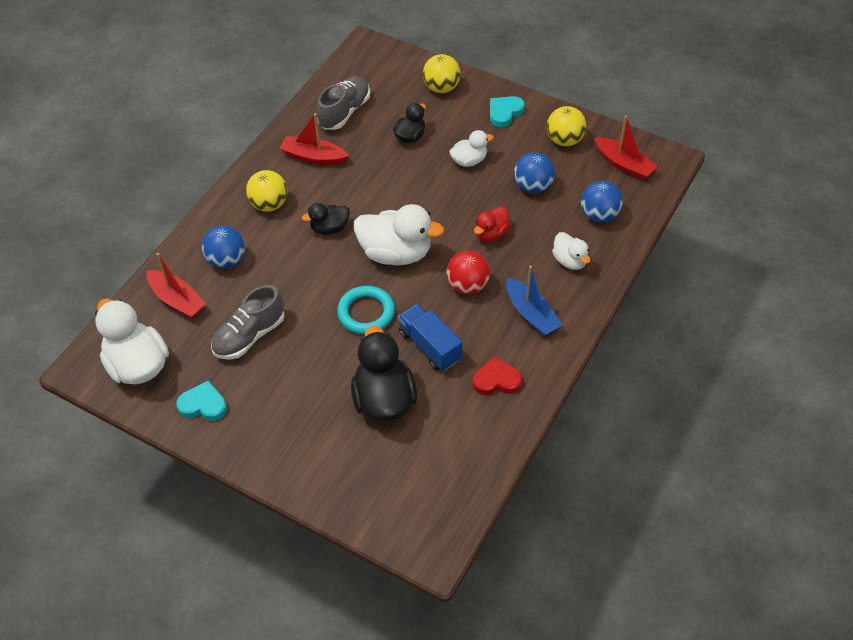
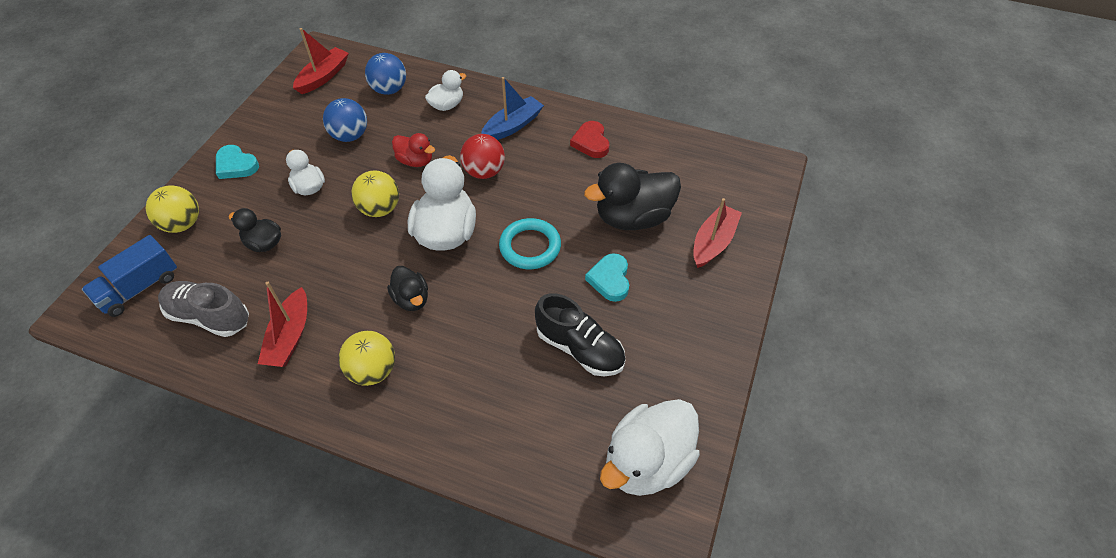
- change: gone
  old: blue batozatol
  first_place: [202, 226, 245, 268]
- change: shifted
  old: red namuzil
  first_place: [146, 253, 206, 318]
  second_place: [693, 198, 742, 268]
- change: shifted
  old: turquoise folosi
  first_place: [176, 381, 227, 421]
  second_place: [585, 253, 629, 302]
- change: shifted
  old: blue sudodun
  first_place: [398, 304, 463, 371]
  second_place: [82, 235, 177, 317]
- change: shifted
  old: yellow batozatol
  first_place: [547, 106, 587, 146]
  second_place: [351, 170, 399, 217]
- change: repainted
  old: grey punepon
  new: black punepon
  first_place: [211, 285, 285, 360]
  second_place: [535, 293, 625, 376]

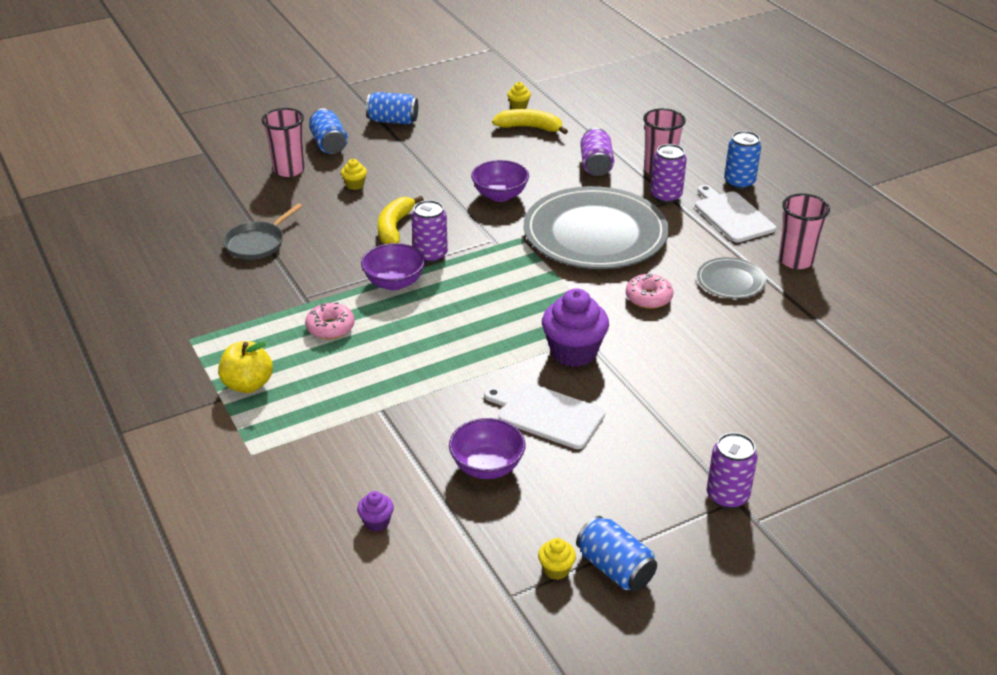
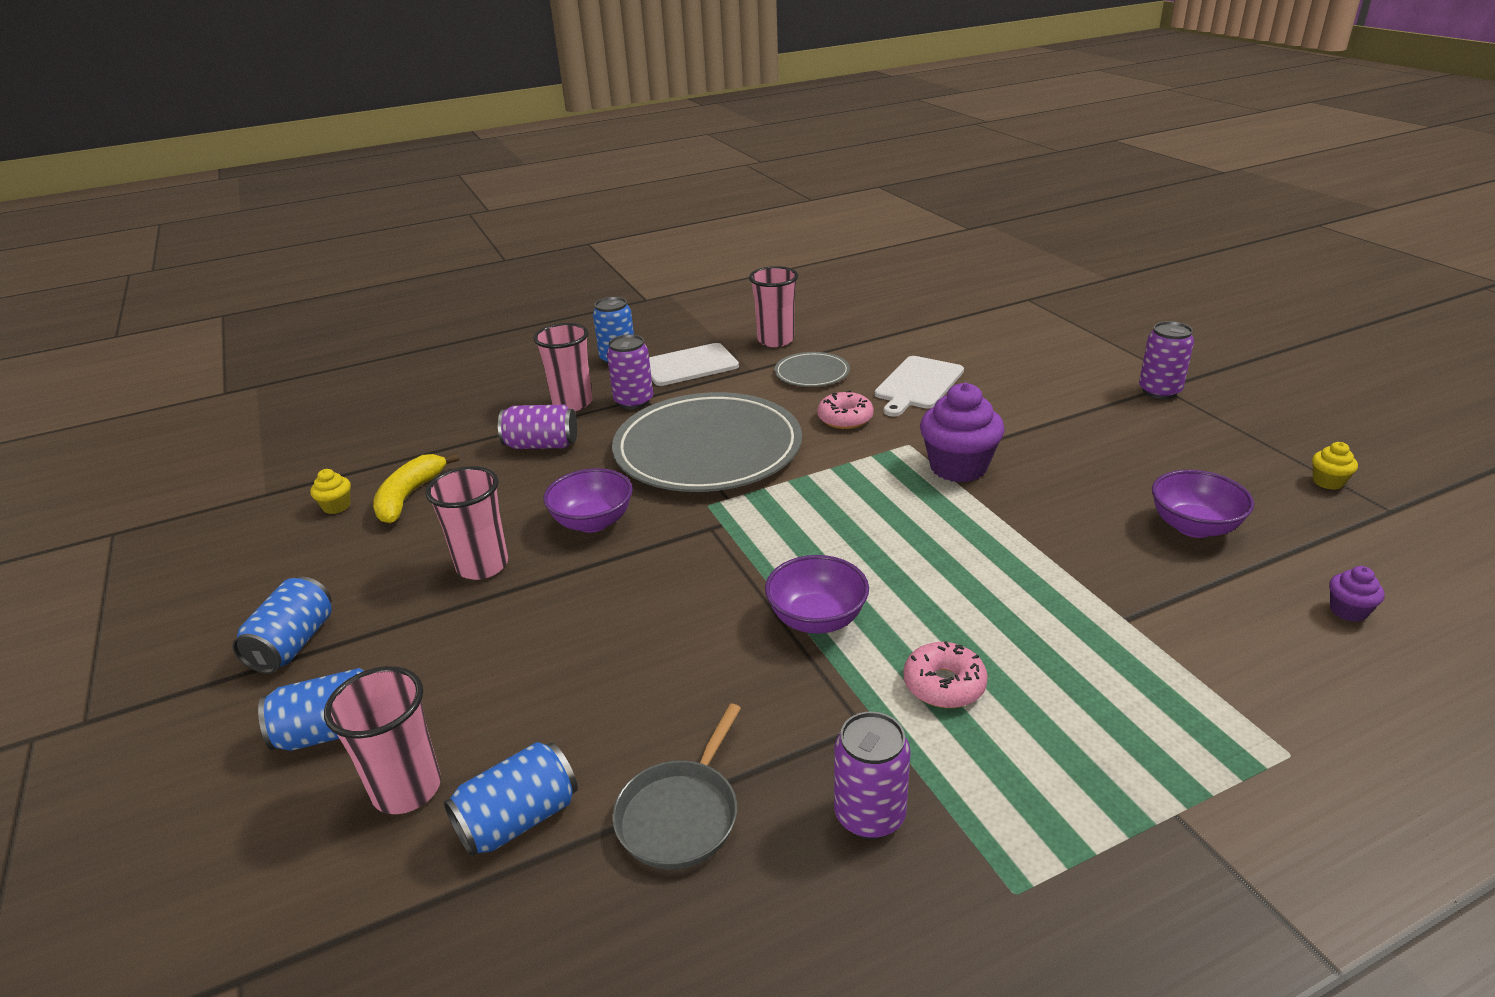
- change: gone
  old: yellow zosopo
  first_place: [218, 341, 273, 393]
- change: gone
  old: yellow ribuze
  first_place: [341, 159, 367, 190]
- change: gone
  old: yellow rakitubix
  first_place: [378, 196, 424, 244]
- change: new
  new: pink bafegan
  second_place: [425, 466, 508, 580]
- change: shifted
  old: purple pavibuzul
  first_place: [411, 200, 448, 263]
  second_place: [834, 712, 911, 839]
- change: shifted
  old: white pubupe
  first_place: [484, 383, 605, 449]
  second_place: [875, 356, 964, 417]
- change: shifted
  old: blue pavibuzul
  first_place: [576, 516, 657, 591]
  second_place: [444, 742, 578, 857]
- change: rotated
  old: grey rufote
  first_place: [223, 203, 303, 260]
  second_place: [612, 704, 741, 870]
  degrees: 75

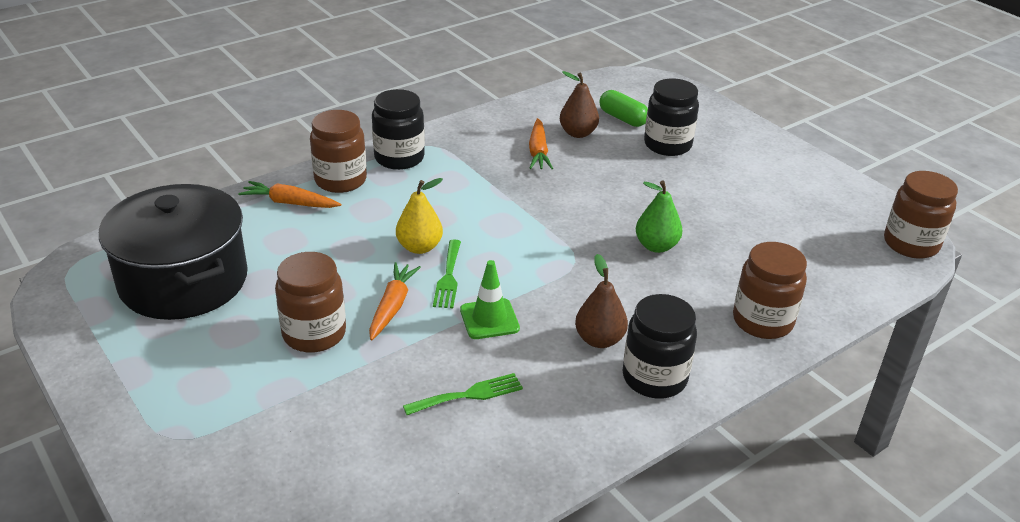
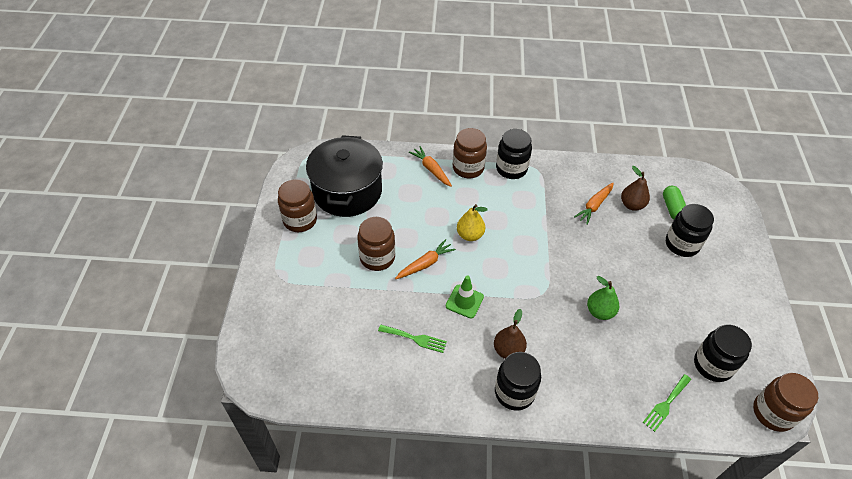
- change: new
  new: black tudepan
  second_place: [694, 325, 752, 382]
- change: shifted
  old: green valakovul
  first_place: [433, 239, 461, 308]
  second_place: [643, 374, 691, 432]
- change: shifted
  old: brown tudepan
  first_place: [733, 242, 807, 339]
  second_place: [278, 179, 317, 232]

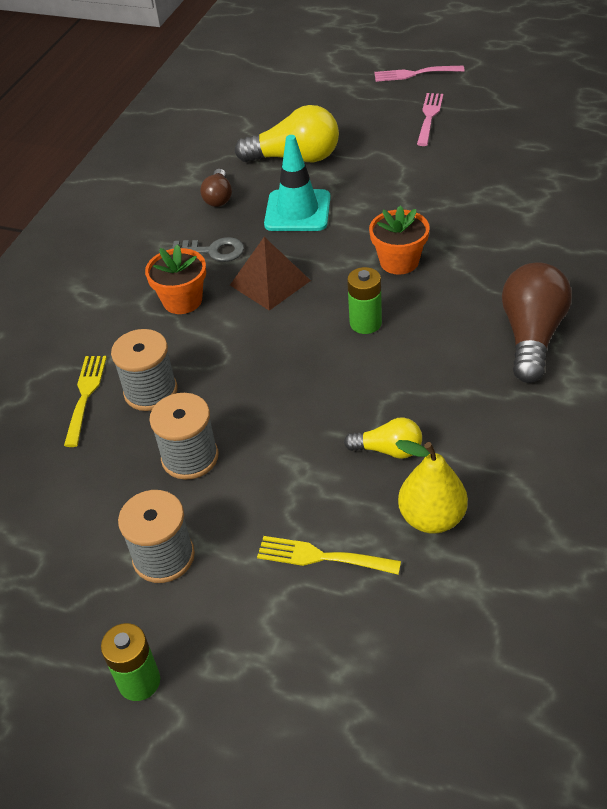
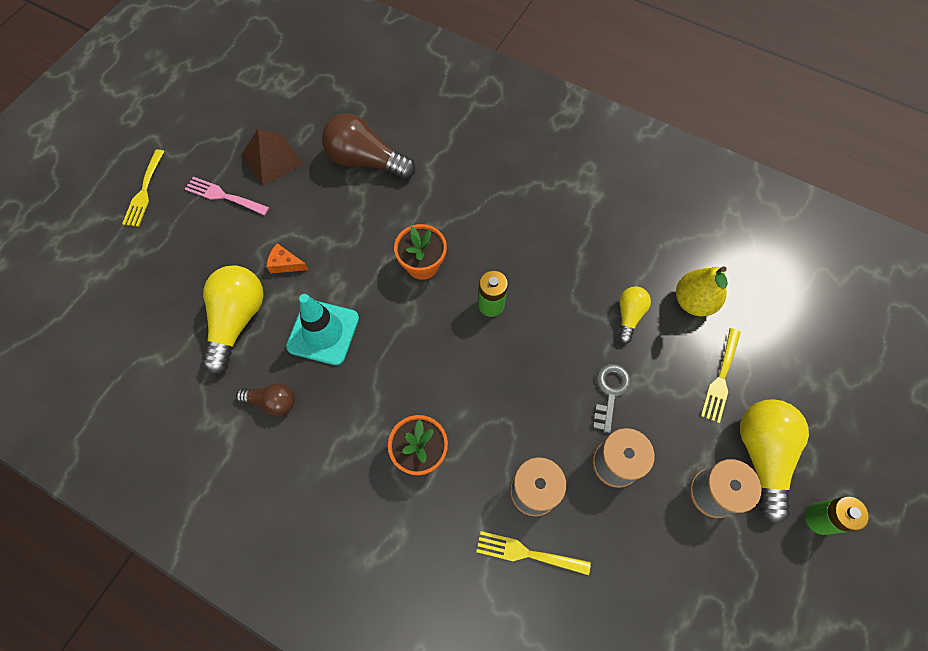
- change: new
  new: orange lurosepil
  second_place: [267, 243, 308, 273]
- change: new
  new: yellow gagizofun
  second_place: [740, 399, 809, 524]
- change: shifted
  old: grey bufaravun
  first_place: [170, 237, 244, 262]
  second_place: [593, 364, 631, 433]
- change: shifted
  old: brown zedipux
  first_place: [230, 237, 311, 311]
  second_place: [241, 129, 303, 186]
- change: shifted
  old: brown gagizofun
  first_place: [502, 262, 572, 383]
  second_place: [322, 113, 415, 179]
- change: repainted
  old: pink valakovul
  new: yellow valakovul
  first_place: [374, 66, 464, 82]
  second_place: [122, 150, 165, 227]

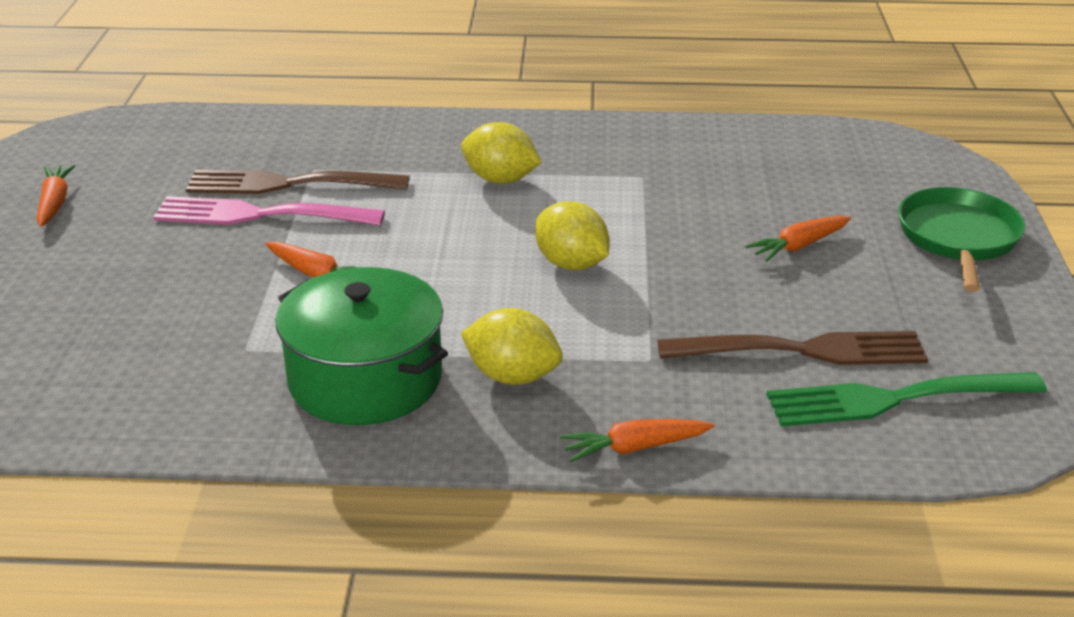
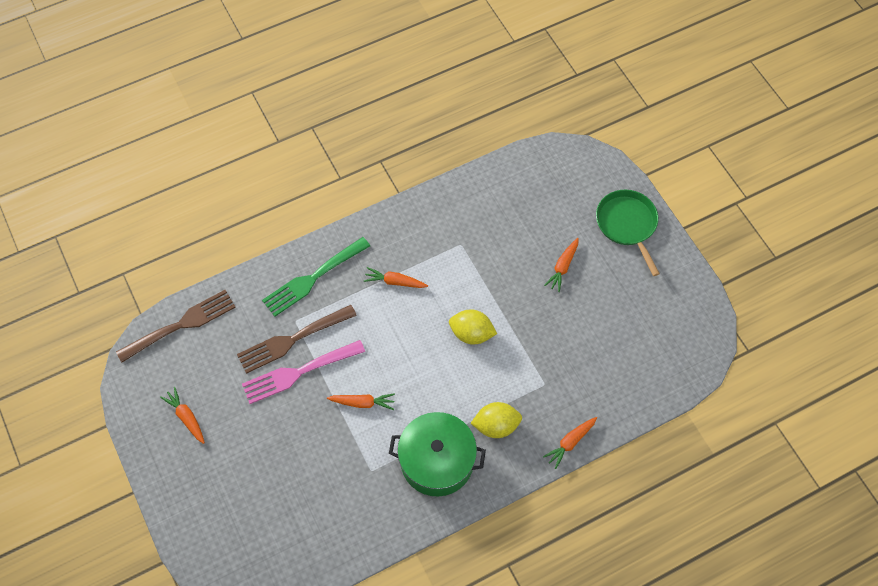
- change: shifted
  old: brown valakovul
  first_place: [657, 331, 928, 365]
  second_place: [116, 290, 236, 362]
- change: shifted
  old: green valakovul
  first_place: [767, 372, 1047, 427]
  second_place: [262, 237, 370, 317]
- change: swapped
  old: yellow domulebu
  new: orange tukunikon
  first_place: [461, 122, 541, 184]
  second_place: [364, 267, 428, 288]

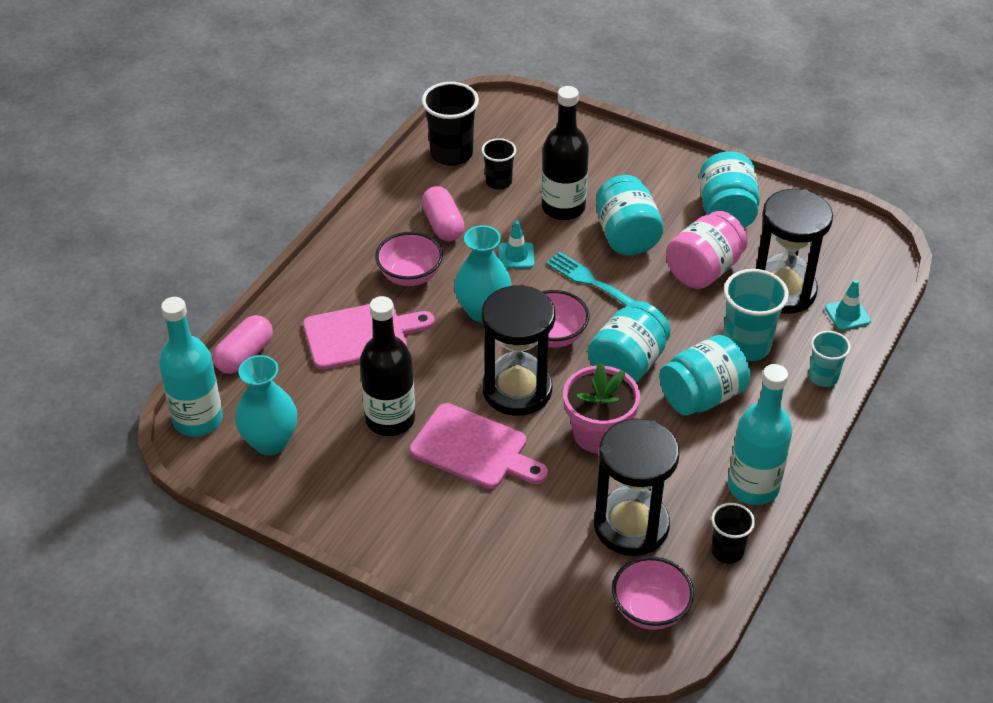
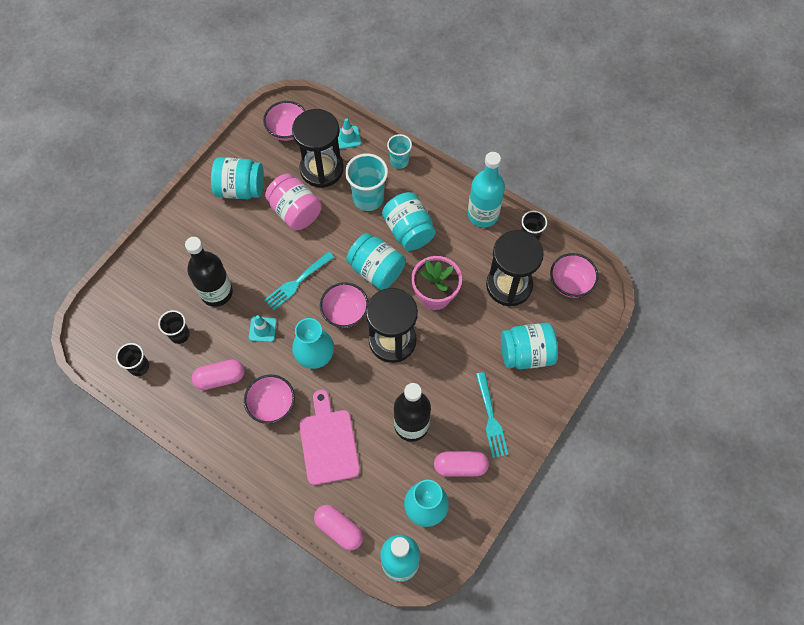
- change: gone
  old: pink pubupe
  first_place: [410, 403, 548, 489]
- change: new
  new: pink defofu
  second_place: [263, 101, 306, 141]
- change: new
  new: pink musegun
  second_place: [434, 451, 489, 477]
- change: new
  new: turquoise valakovul
  second_place: [476, 372, 508, 458]
- change: shifted
  old: turquoise tudepan
  first_place: [596, 175, 664, 255]
  second_place: [501, 323, 558, 369]
- change: scaled
  old: black bafegan
  first_place: [422, 82, 479, 166]
  second_place: [116, 343, 149, 376]
  factor: 0.61

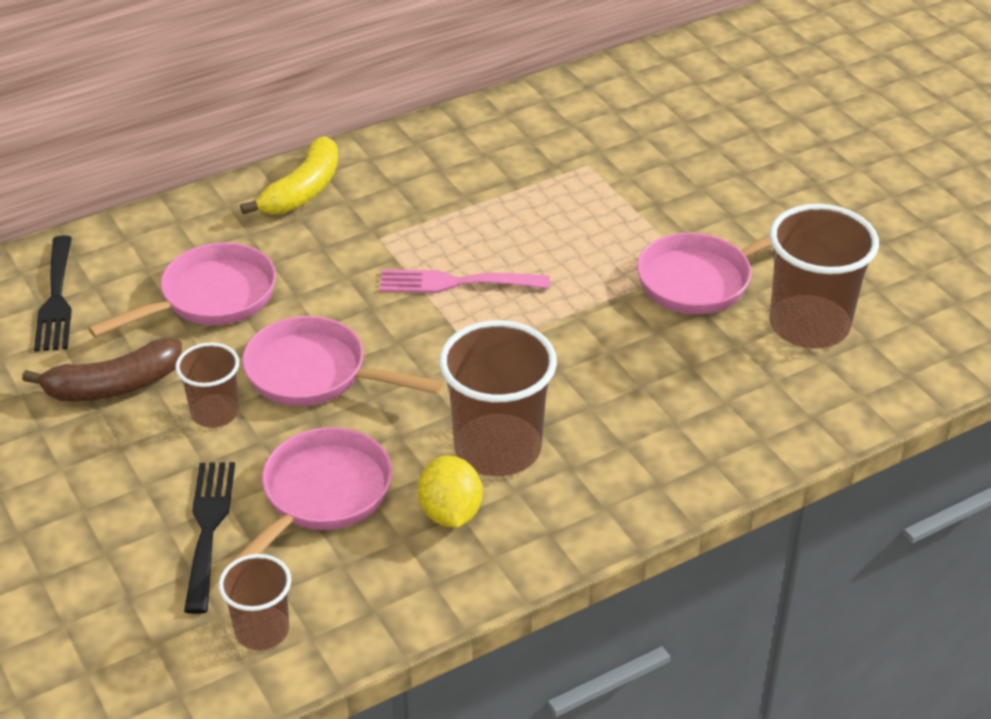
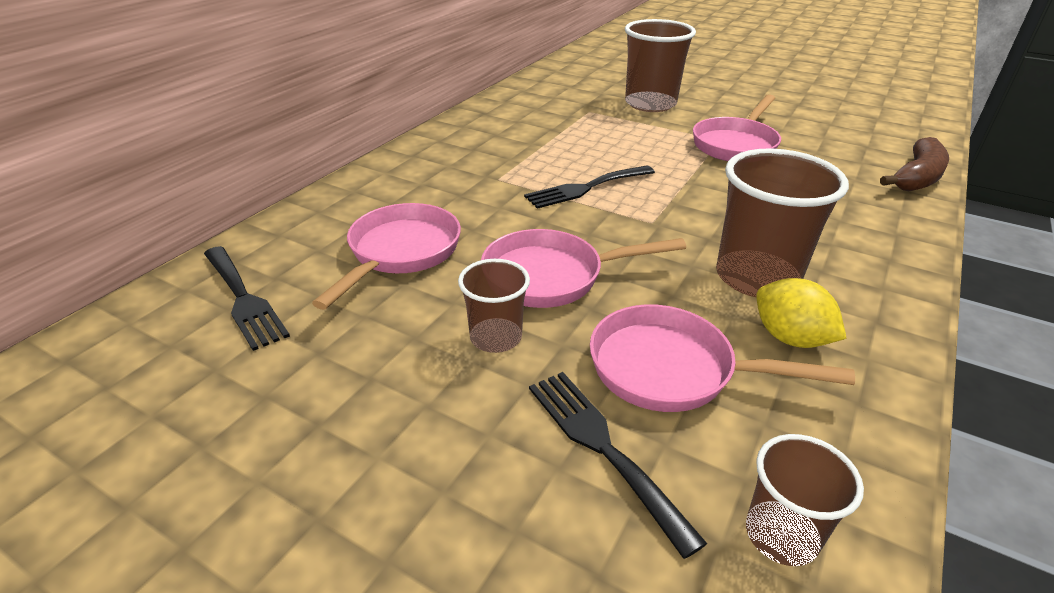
- change: gone
  old: yellow rakitubix
  first_place: [240, 136, 338, 214]
- change: shifted
  old: brown rakitubix
  first_place: [22, 338, 182, 401]
  second_place: [880, 137, 949, 191]
- change: shifted
  old: brown bafegan
  first_place: [769, 204, 879, 348]
  second_place: [625, 19, 696, 112]
- change: repainted
  old: pink valakovul
  new: black valakovul
  first_place: [379, 269, 550, 293]
  second_place: [524, 165, 655, 209]
- change: rotated
  old: pink rufote
  first_place: [222, 427, 392, 572]
  second_place: [590, 304, 855, 412]
  degrees: -75

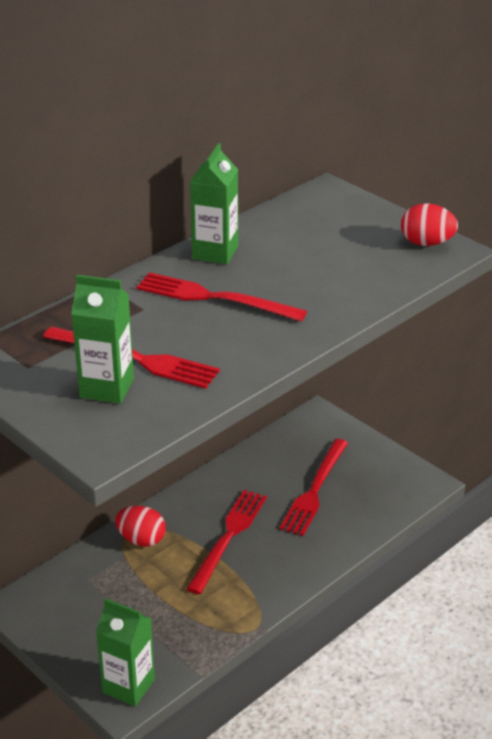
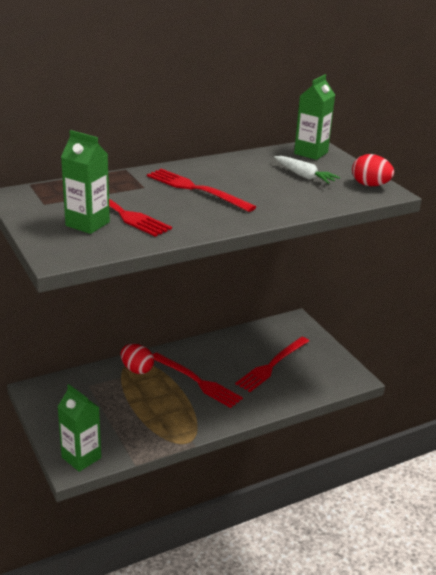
- change: new
  new: white tukunikon
  second_place: [274, 156, 340, 184]
- change: shifted
  old: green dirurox
  first_place: [190, 143, 238, 264]
  second_place: [294, 74, 335, 160]
- change: rotated
  old: red valakovul
  first_place: [186, 490, 267, 594]
  second_place: [153, 352, 243, 408]
  degrees: 90

